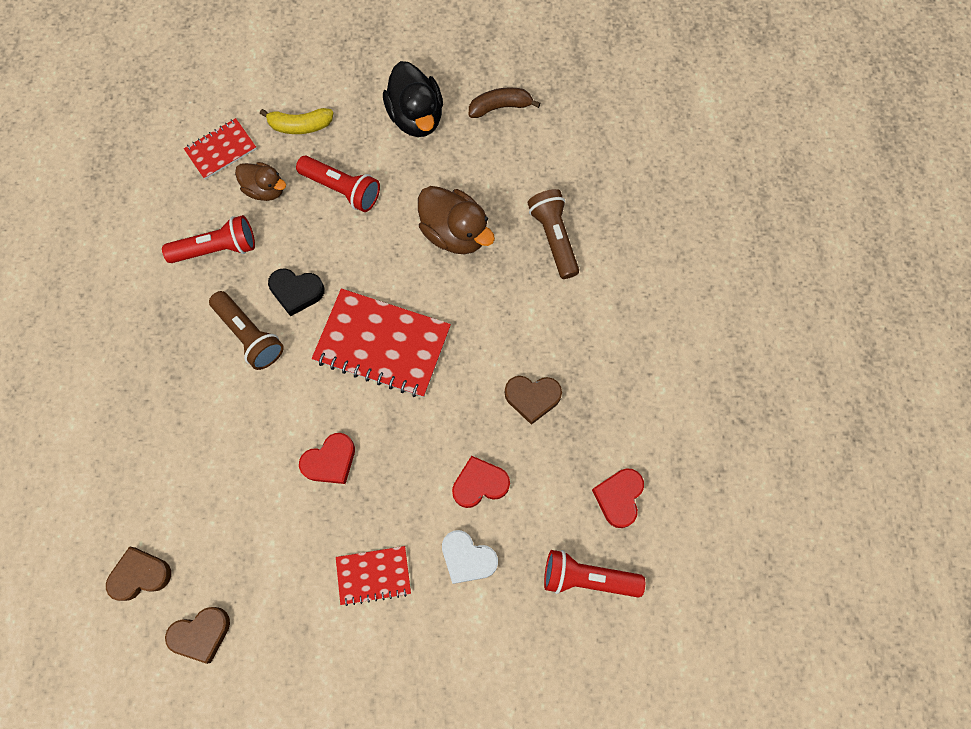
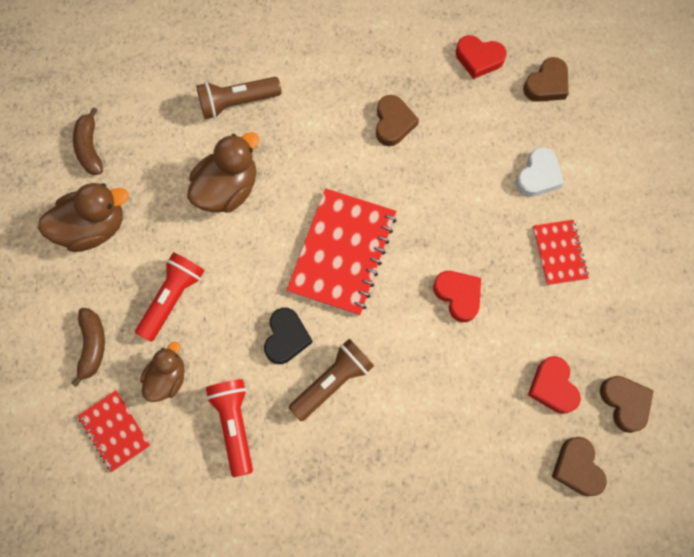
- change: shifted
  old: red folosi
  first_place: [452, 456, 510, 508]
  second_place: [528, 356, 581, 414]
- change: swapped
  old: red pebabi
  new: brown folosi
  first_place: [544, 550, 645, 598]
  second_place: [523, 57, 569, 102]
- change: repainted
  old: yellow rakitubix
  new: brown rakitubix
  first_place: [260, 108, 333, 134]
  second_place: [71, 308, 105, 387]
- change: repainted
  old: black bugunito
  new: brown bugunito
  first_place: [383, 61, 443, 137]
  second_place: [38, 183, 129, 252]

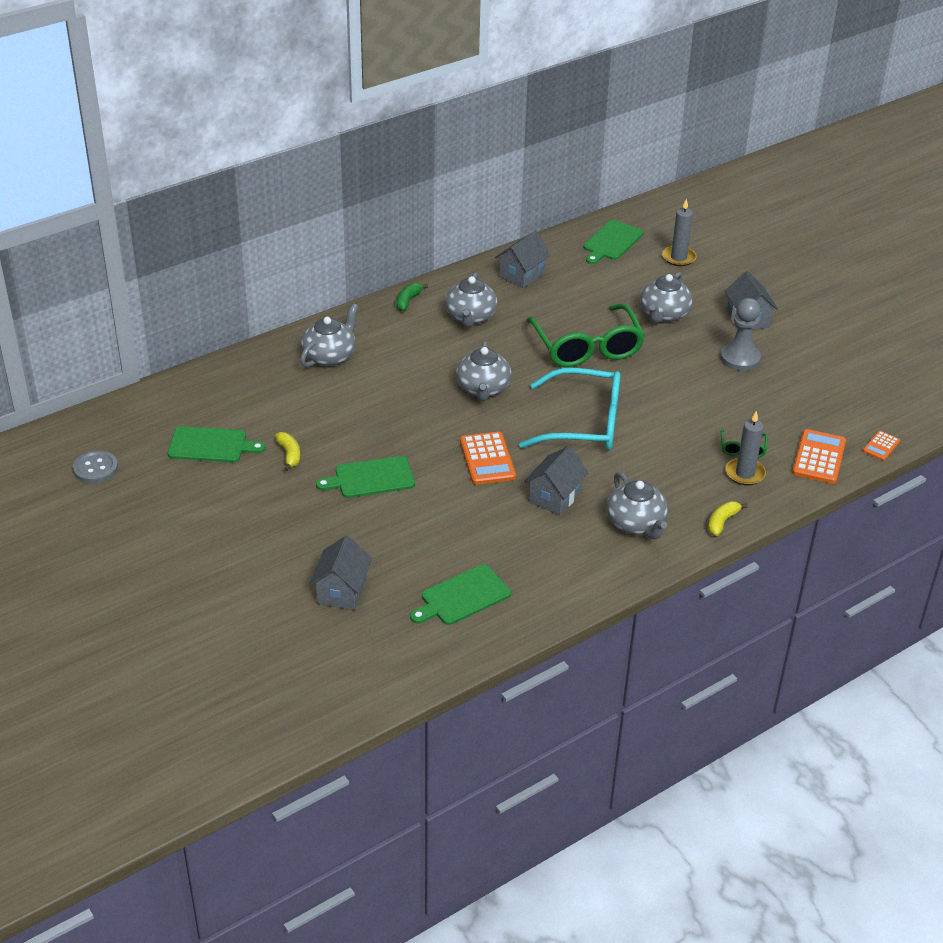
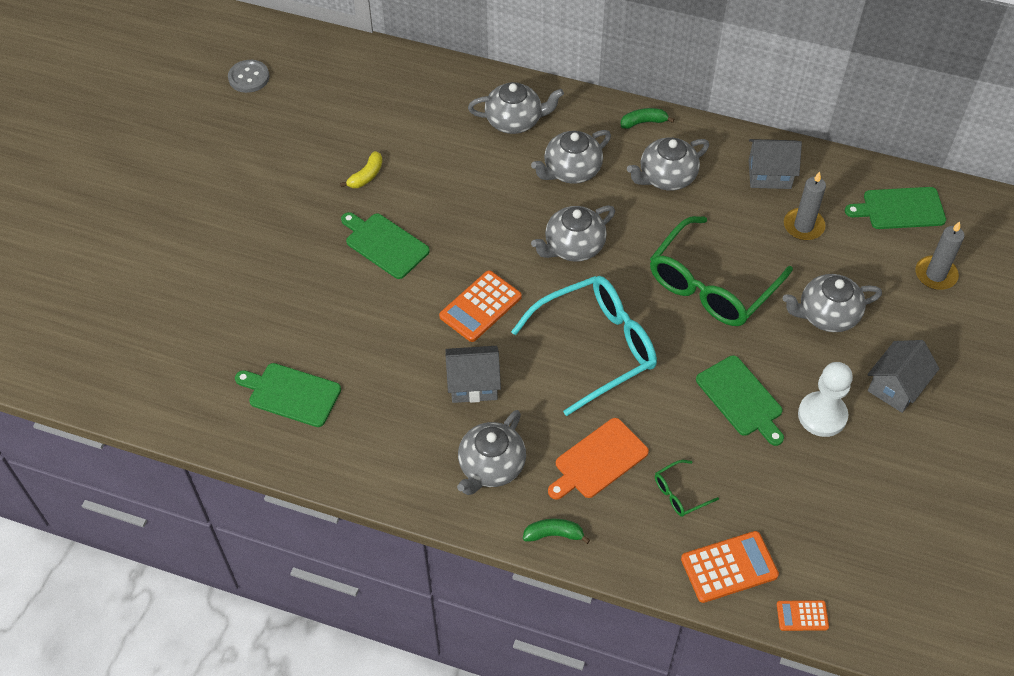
- change: gone
  old: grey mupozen
  first_place: [309, 536, 372, 610]
- change: new
  new: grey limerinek
  second_place: [531, 130, 611, 184]
- change: new
  new: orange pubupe
  second_place: [548, 418, 649, 500]
- change: shifted
  old: green pubupe
  first_place: [167, 426, 265, 462]
  second_place: [696, 355, 784, 446]
- change: shifted
  old: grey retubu
  first_place: [725, 411, 766, 485]
  second_place: [784, 171, 826, 240]
- change: repainted
  old: yellow rakitubix
  new: green rakitubix
  first_place: [708, 501, 748, 536]
  second_place: [523, 519, 590, 544]
- change: repainted
  old: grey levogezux
  new: white levogezux
  first_place: [720, 298, 761, 371]
  second_place: [798, 362, 853, 437]
- change: rotated
  old: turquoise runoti
  first_place: [519, 368, 621, 450]
  second_place: [511, 276, 657, 416]
  degrees: -90

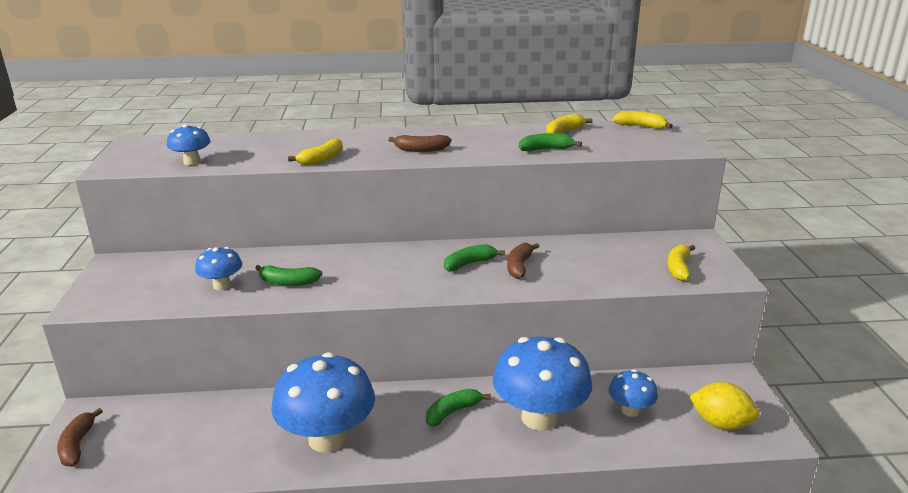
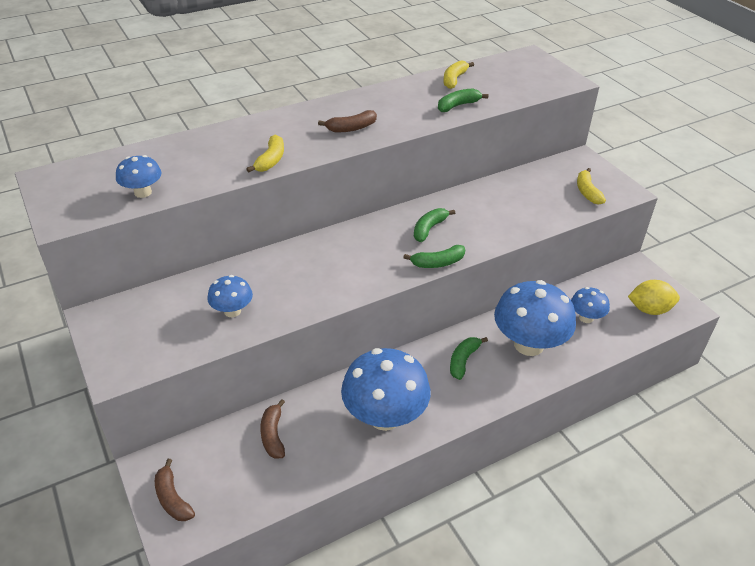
- change: gone
  old: yellow rakitubix
  first_place: [613, 111, 673, 129]
- change: shifted
  old: green rakitubix
  first_place: [255, 265, 322, 286]
  second_place: [403, 245, 465, 268]
- change: shifted
  old: brown rakitubix
  first_place: [507, 243, 539, 279]
  second_place: [260, 399, 285, 459]

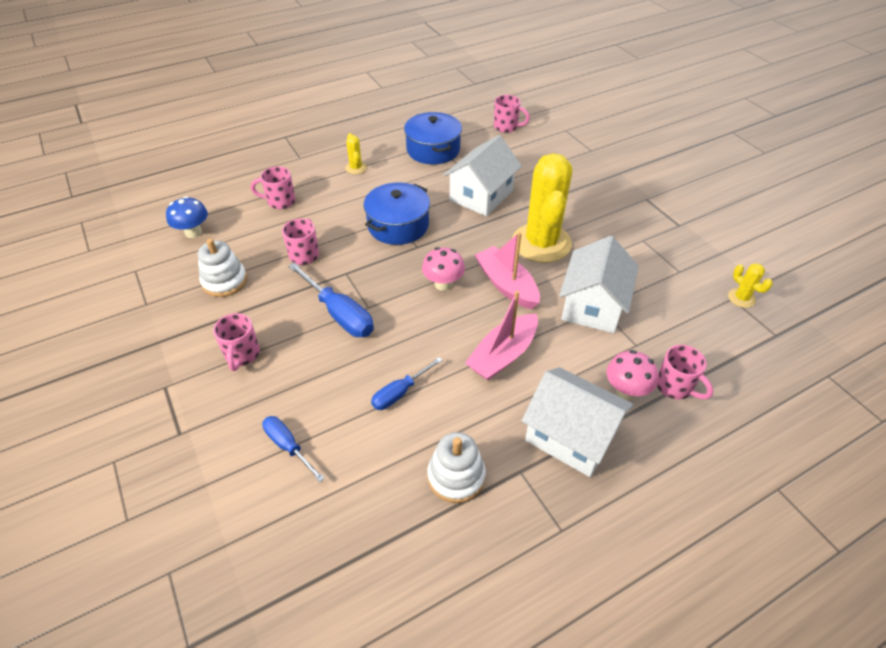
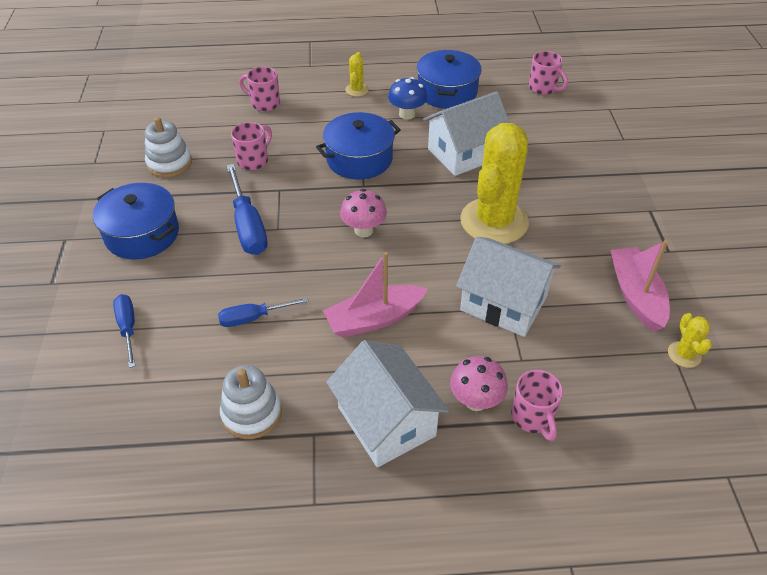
- change: shifted
  old: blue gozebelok
  first_place: [166, 196, 208, 238]
  second_place: [388, 77, 428, 120]
- change: shifted
  old: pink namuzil
  first_place: [474, 232, 540, 309]
  second_place: [610, 240, 670, 332]
- change: swapped
  old: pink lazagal
  new: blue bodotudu
  first_place: [213, 313, 260, 371]
  second_place: [93, 183, 179, 259]
- change: rotated
  old: white mupozen
  first_place: [559, 236, 639, 333]
  second_place: [456, 237, 561, 337]
  degrees: 75

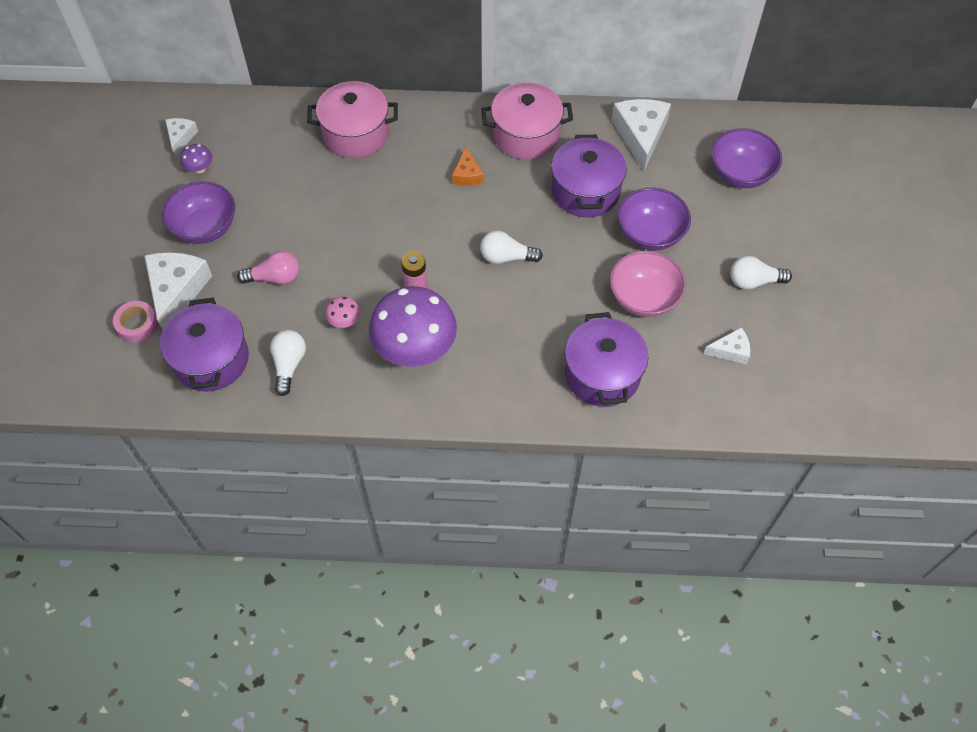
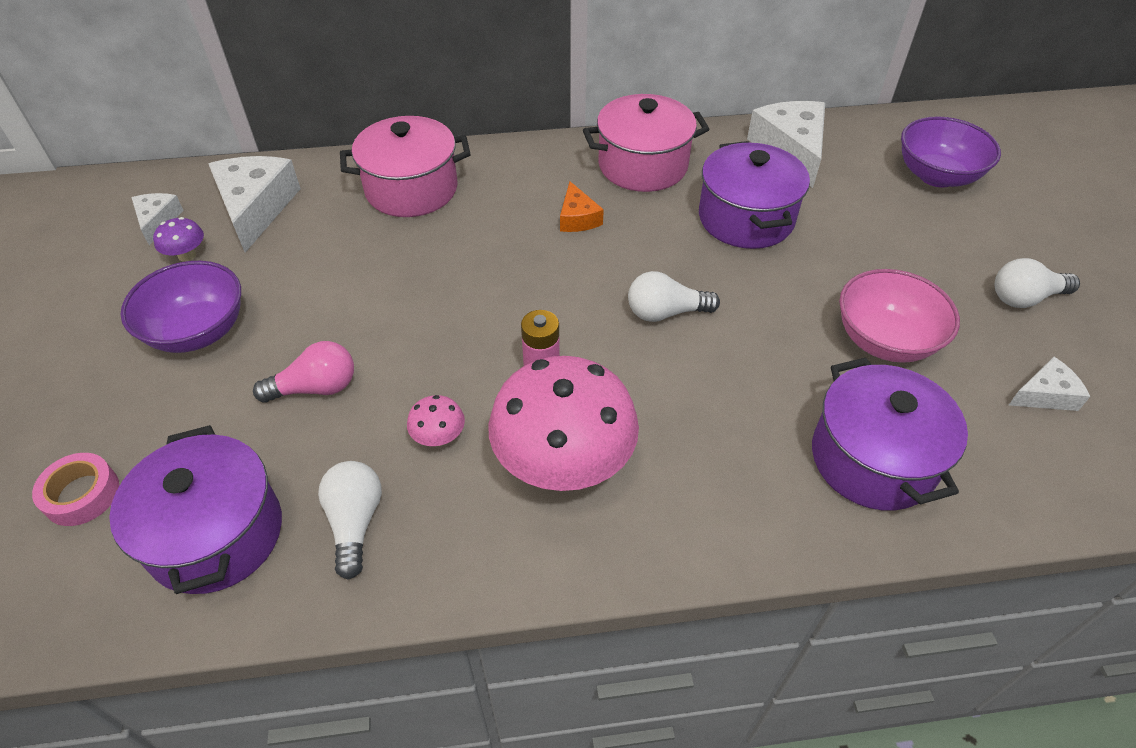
- change: gone
  old: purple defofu
  first_place: [618, 188, 691, 251]
- change: shifted
  old: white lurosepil
  first_place: [144, 252, 212, 330]
  second_place: [209, 156, 301, 253]
- change: repainted
  old: purple gozebelok
  new: pink gozebelok
  first_place: [369, 286, 457, 367]
  second_place: [488, 356, 639, 491]

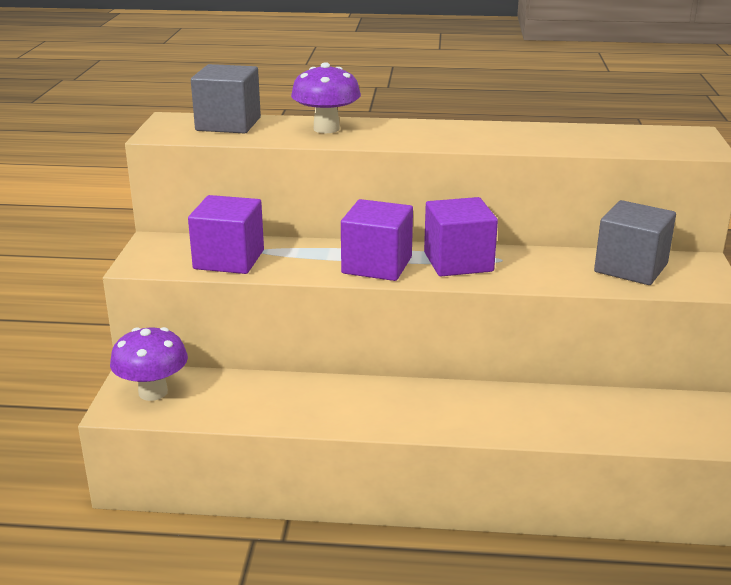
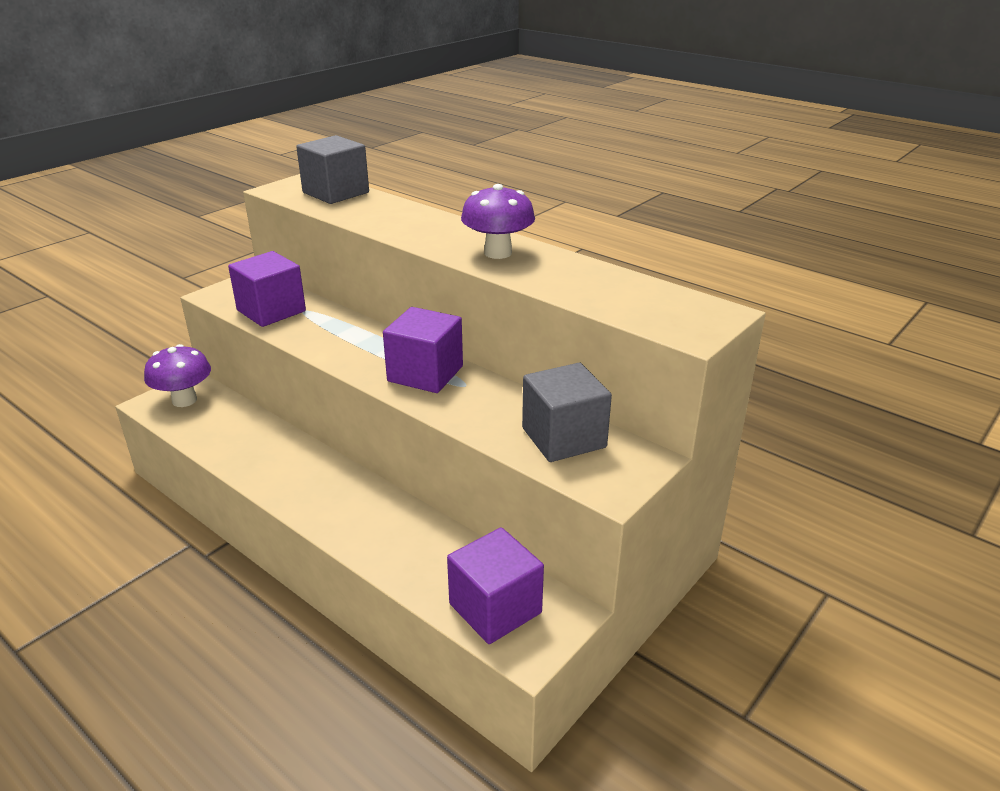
- change: shifted
  old: purple gozebelok
  first_place: [291, 62, 361, 133]
  second_place: [461, 184, 535, 259]
- change: shifted
  old: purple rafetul
  first_place: [341, 199, 413, 281]
  second_place: [447, 527, 544, 644]

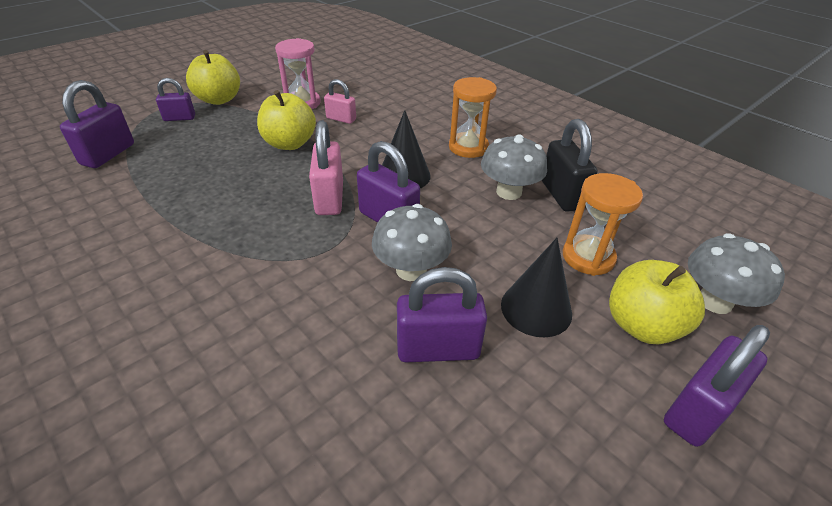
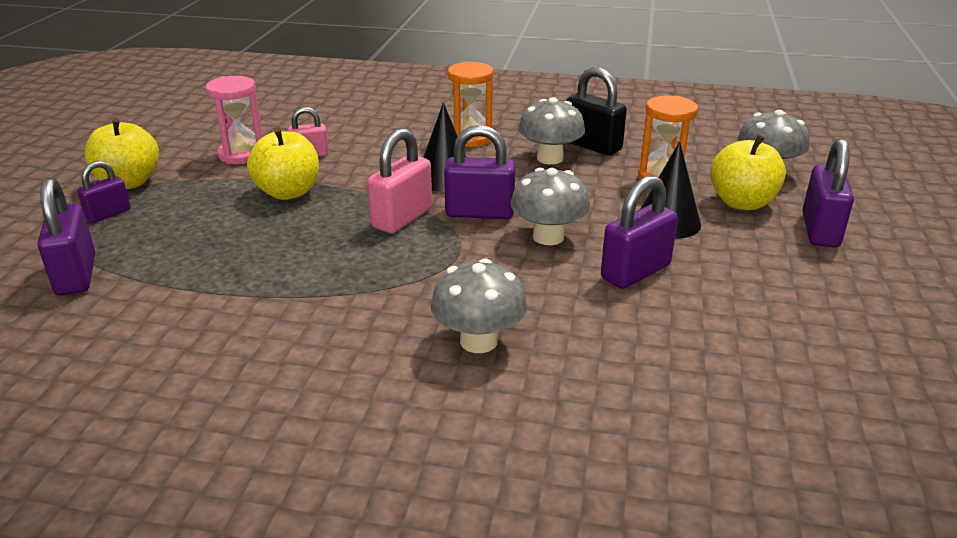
- change: new
  new: grey gozebelok
  second_place: [431, 259, 527, 353]
- change: rotated
  old: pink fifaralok
  first_place: [309, 120, 343, 215]
  second_place: [368, 128, 432, 233]
  degrees: 75

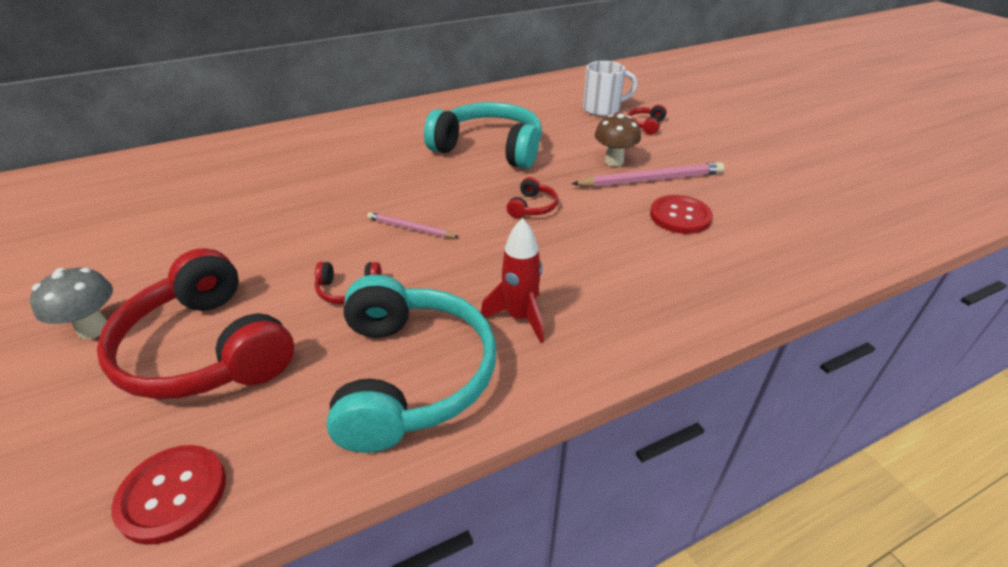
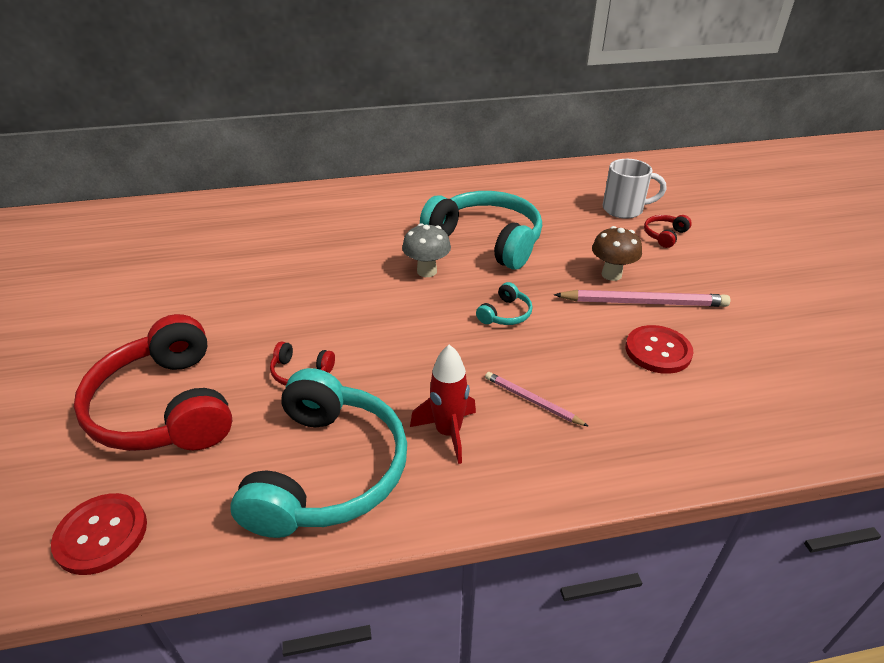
- change: shifted
  old: grey gozebelok
  first_place: [30, 267, 113, 339]
  second_place: [402, 223, 451, 277]
- change: shifted
  old: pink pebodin
  first_place: [367, 212, 459, 238]
  second_place: [485, 372, 589, 427]
- change: repainted
  old: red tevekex
  new: turquoise tevekex
  first_place: [507, 177, 558, 218]
  second_place: [476, 282, 533, 325]

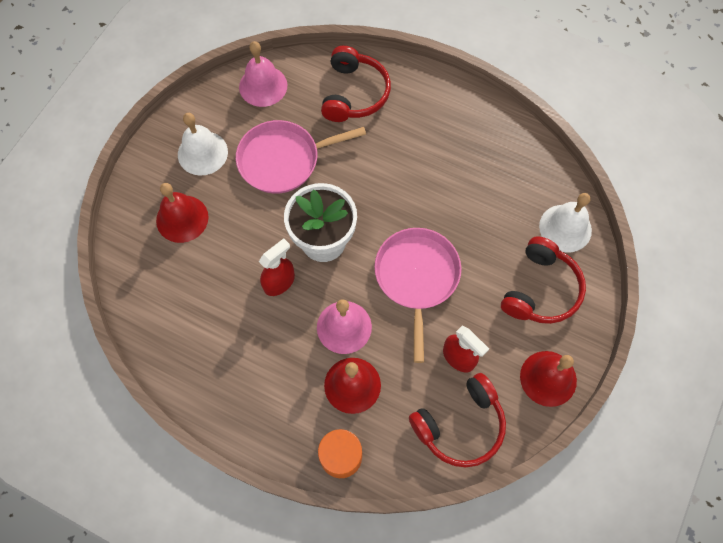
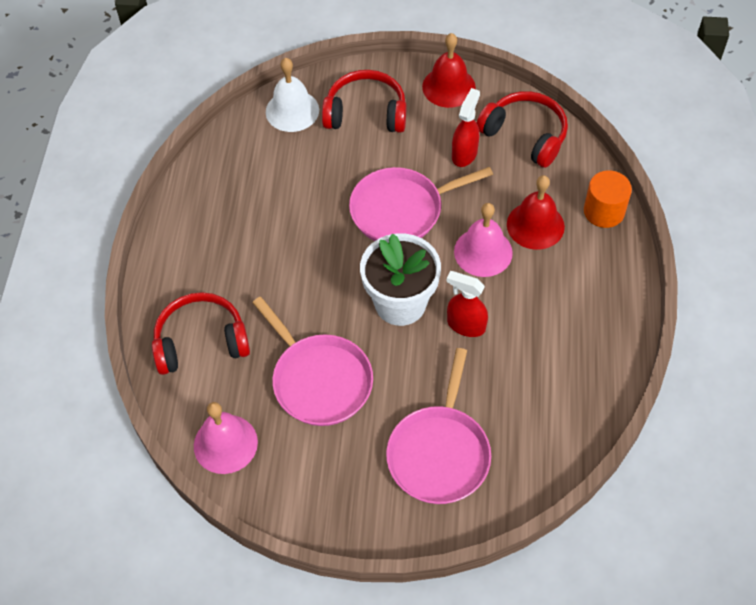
- change: gone
  old: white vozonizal
  first_place: [178, 113, 228, 176]
- change: swapped
  old: red vozonizal
  new: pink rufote
  first_place: [156, 183, 208, 243]
  second_place: [386, 348, 491, 504]

